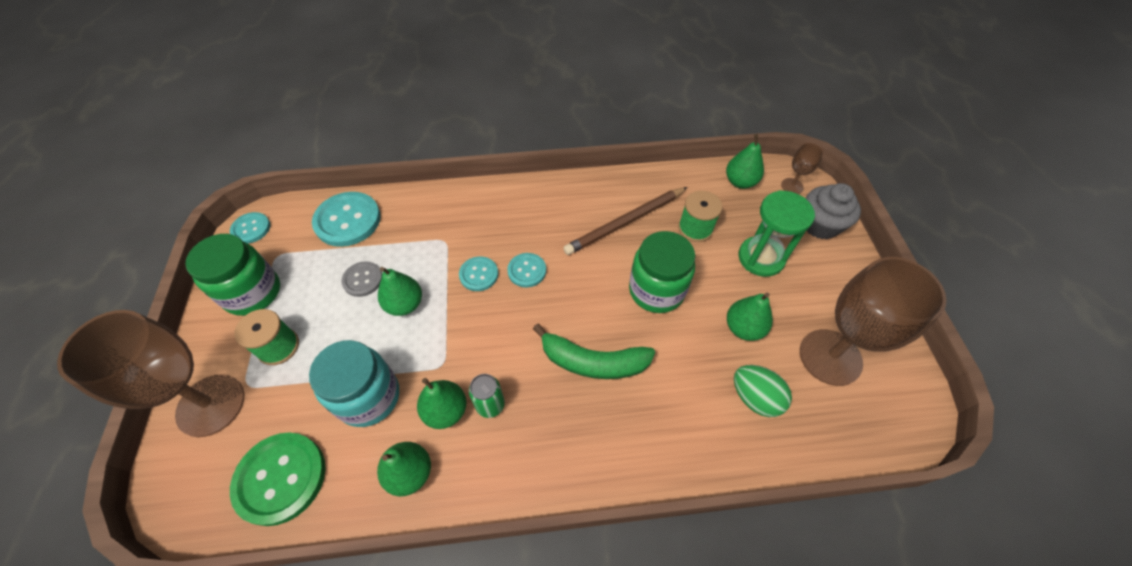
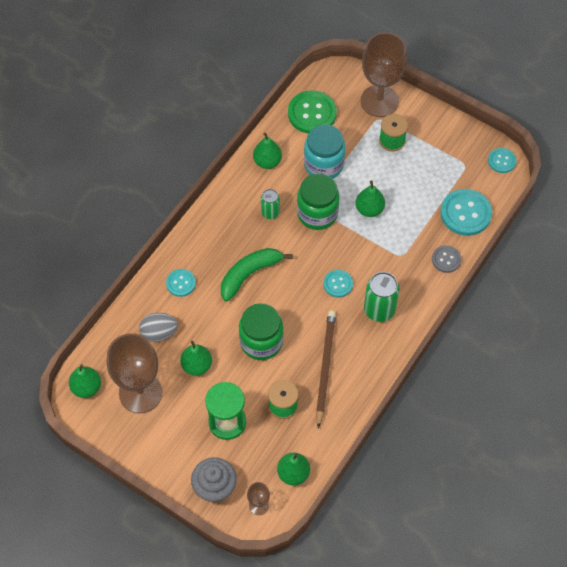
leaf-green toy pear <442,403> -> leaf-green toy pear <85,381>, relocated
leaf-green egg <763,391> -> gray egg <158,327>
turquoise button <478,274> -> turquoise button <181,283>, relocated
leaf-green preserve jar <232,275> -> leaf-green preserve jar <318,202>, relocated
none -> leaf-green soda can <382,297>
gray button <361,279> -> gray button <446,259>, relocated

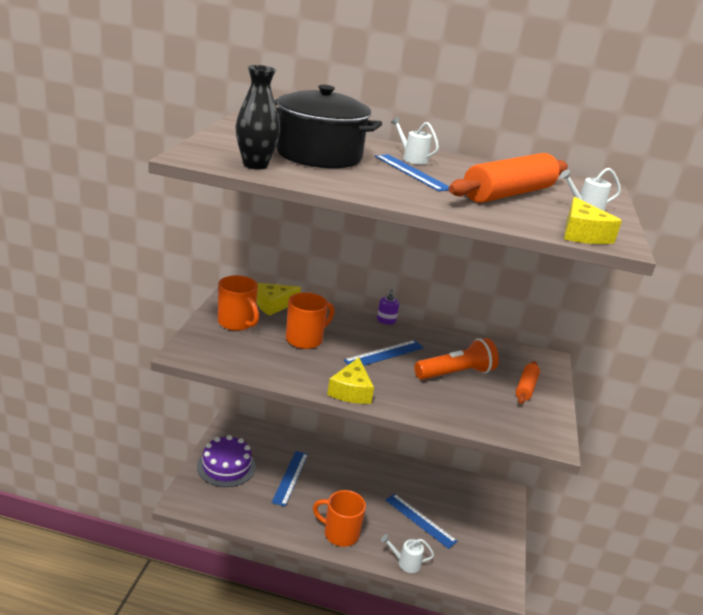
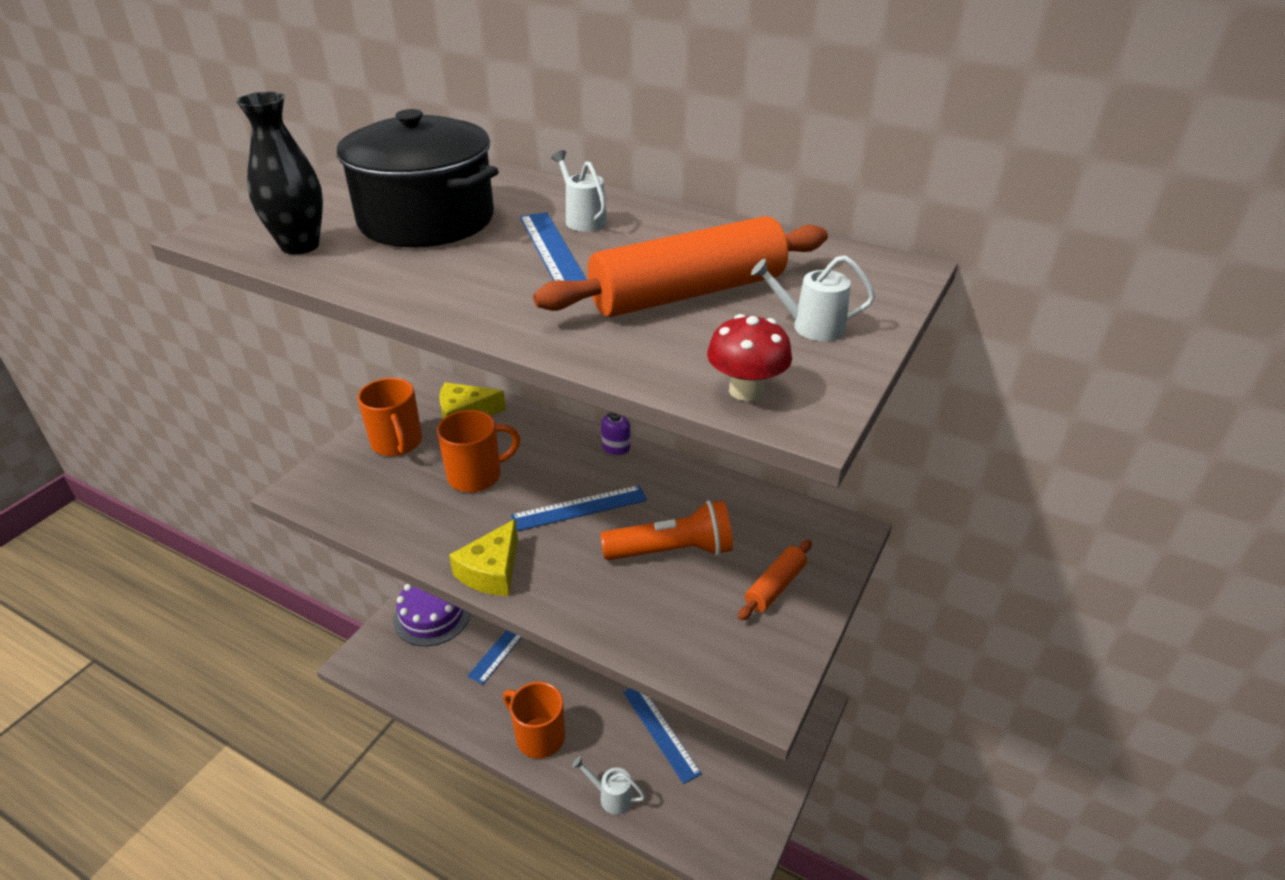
yellow piece of cheese <593,220> -> crimson mushroom <749,357>

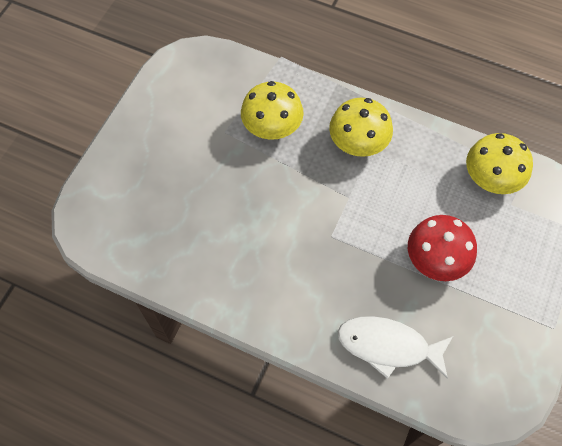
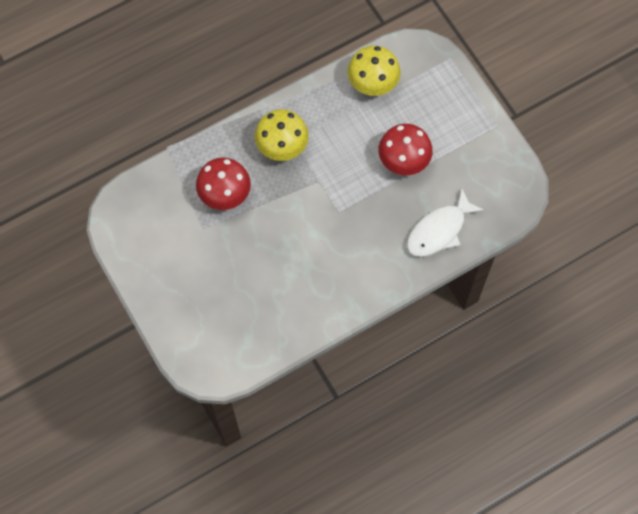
yellow mushroom <272,110> -> crimson mushroom <223,183>

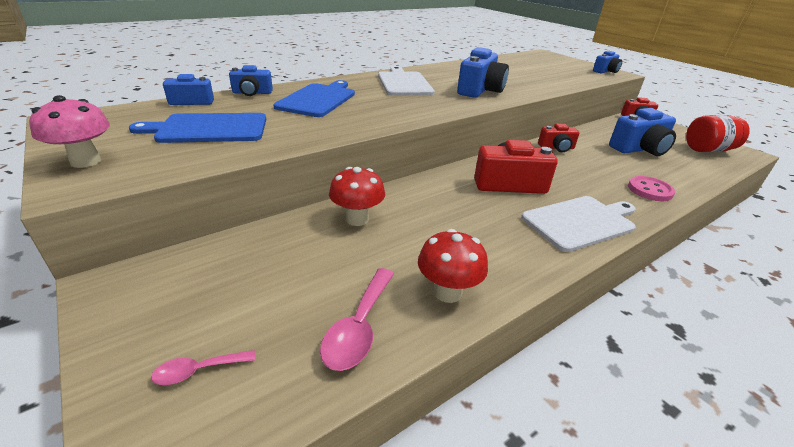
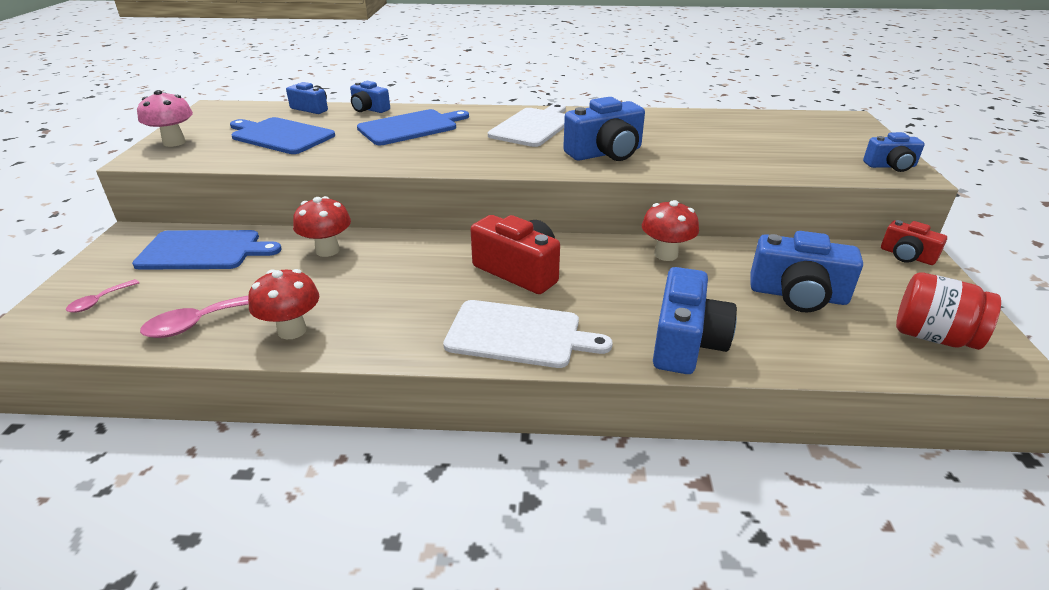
pink tablespoon <203,367> -> pink tablespoon <103,296>, 75 degrees counterclockwise
none -> blue chopping board <207,250>
crimson compact camera <558,138> -> crimson mushroom <670,230>
pink button <651,188> -> blue compact camera <695,320>

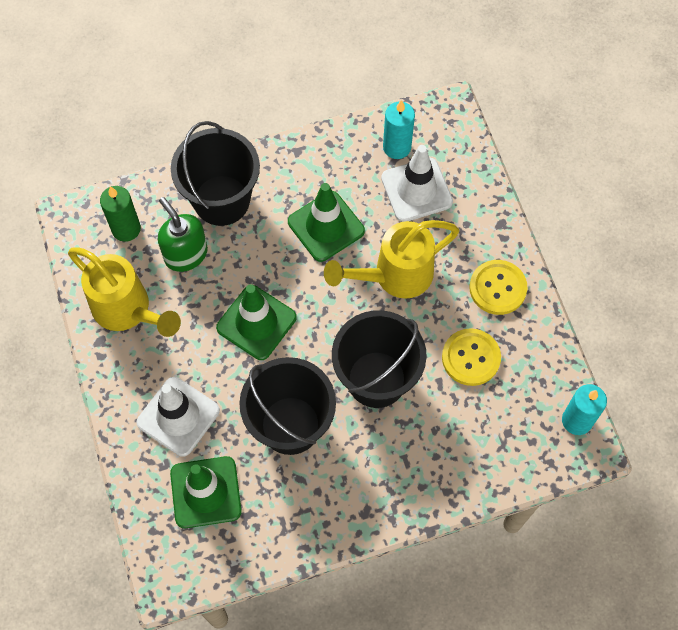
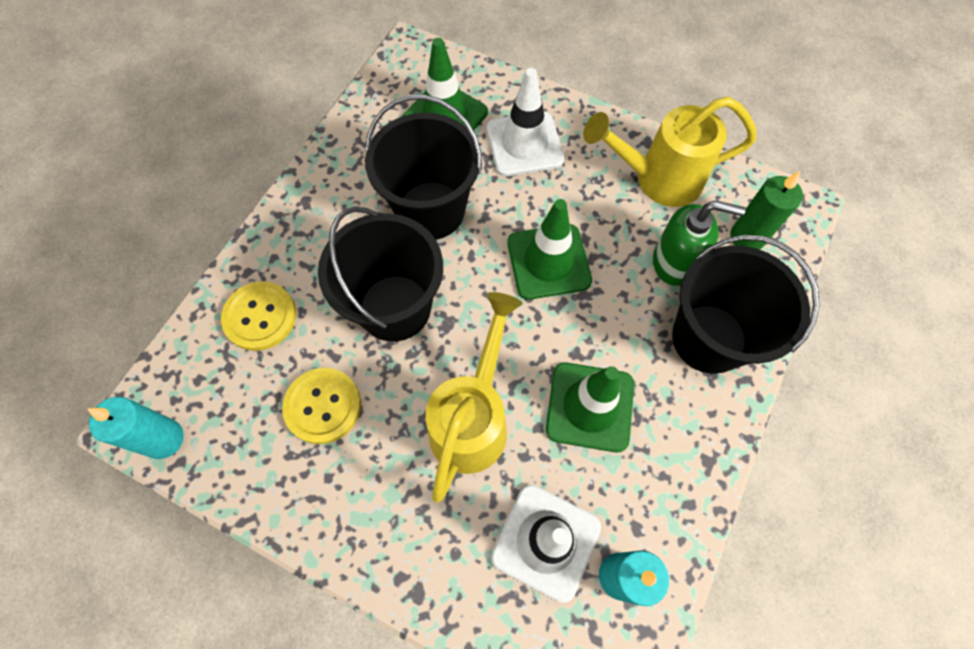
yellow button <498,287> -> yellow button <258,316>, relocated

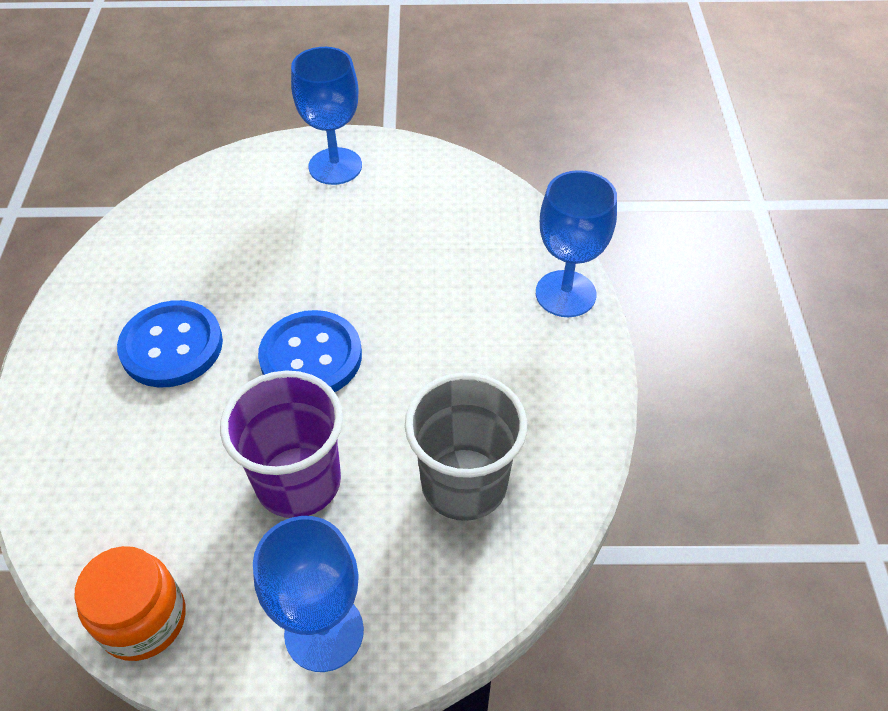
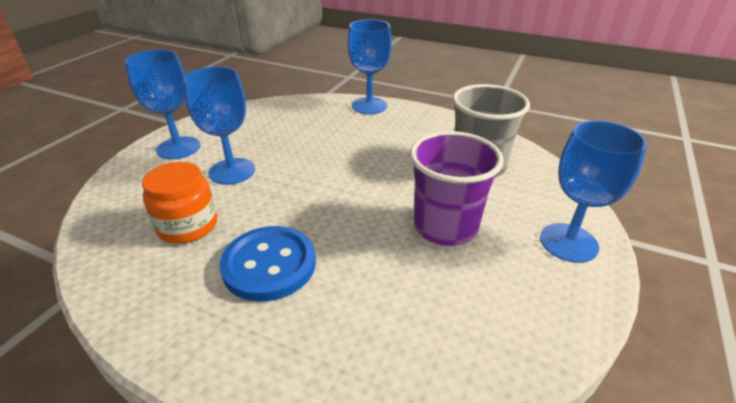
orange preserve jar <130,603> -> orange preserve jar <179,203>, relocated
none -> blue chalice <219,126>
blue button <310,351> -> none

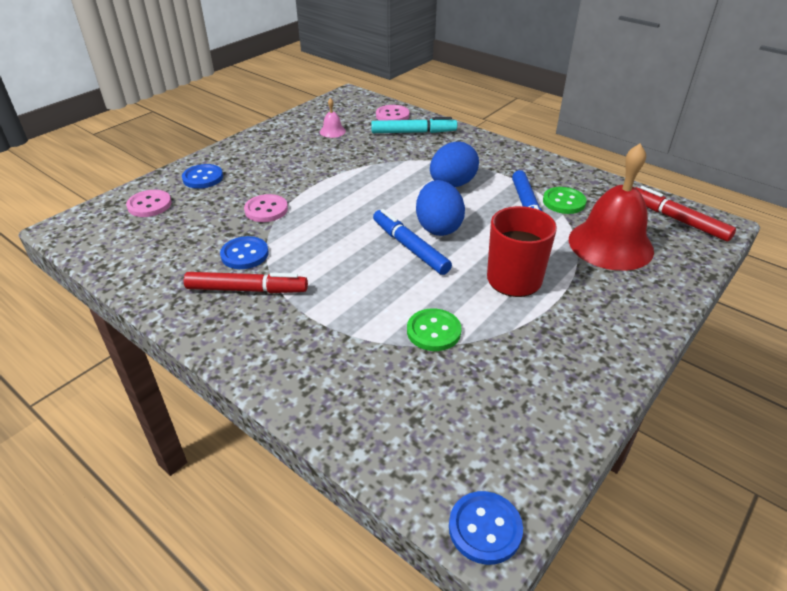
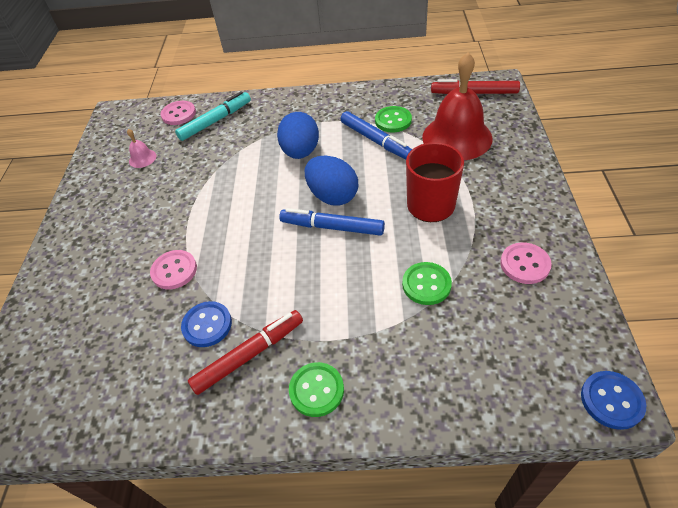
none -> leaf-green button <316,389>
pink button <149,203> -> pink button <526,263>, relocated
blue button <202,176> -> none

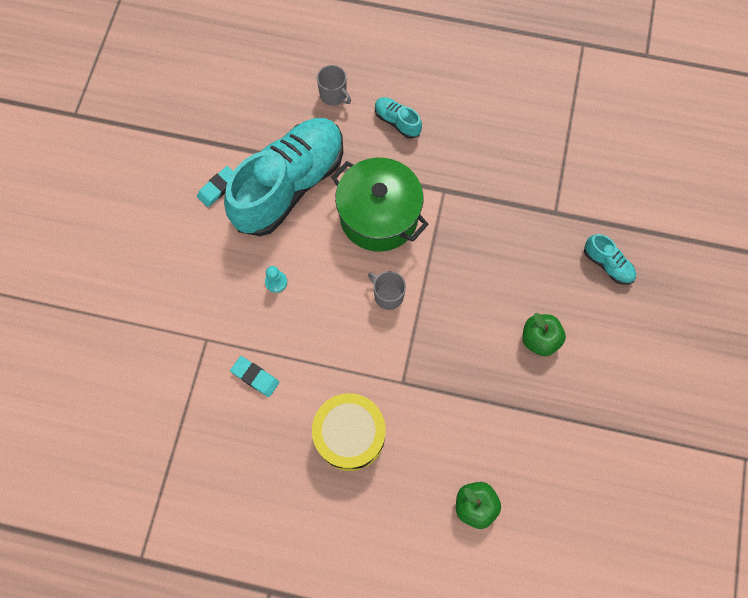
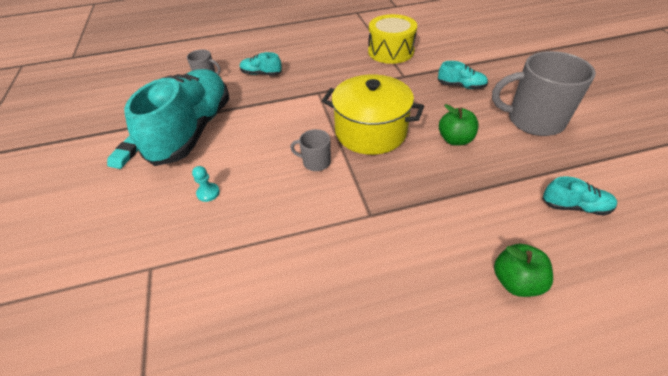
none -> yellow stockpot <373,115>
yellow toy drum <349,432> -> yellow toy drum <392,39>, relocated
none -> gray mug <544,93>
none -> turquoise sneaker <579,196>
turquoise pencil eraser <254,376> -> none
leaf-green stockpot <380,205> -> none

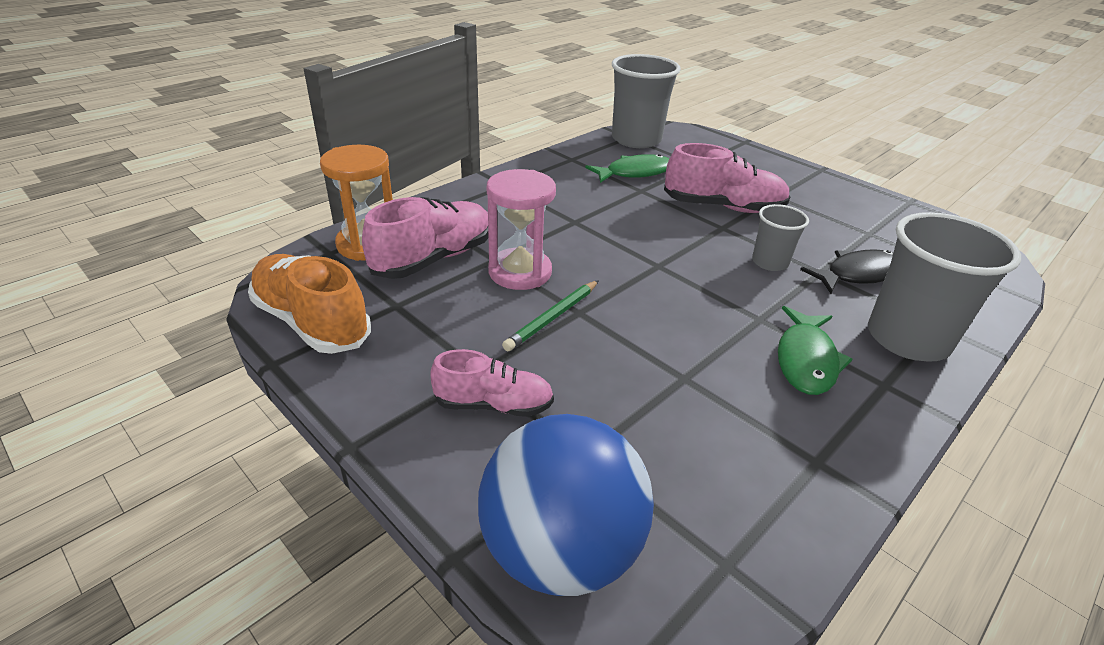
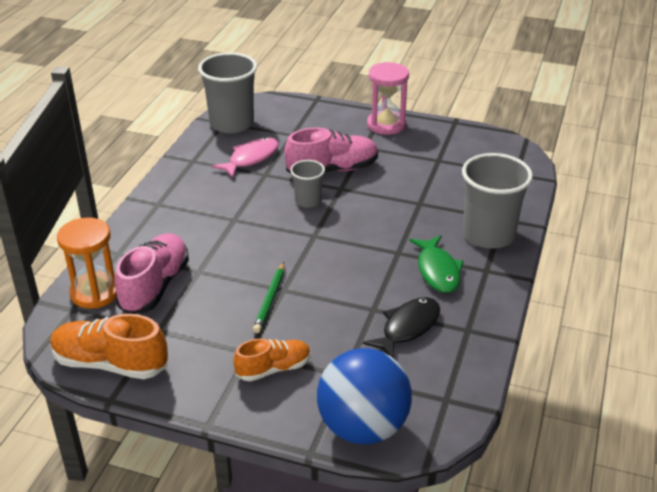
leaf-green fish figure <627,168> -> pink fish figure <245,157>
pink sneaker <492,383> -> orange sneaker <272,360>
gray tumbler <780,237> -> gray tumbler <307,184>, relocated
jet-black fish figure <847,271> -> jet-black fish figure <401,327>, relocated
pink sand timer <521,229> -> pink sand timer <388,98>, relocated

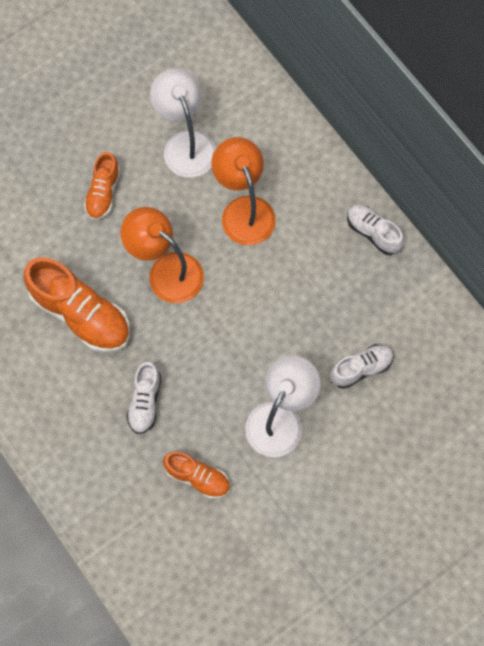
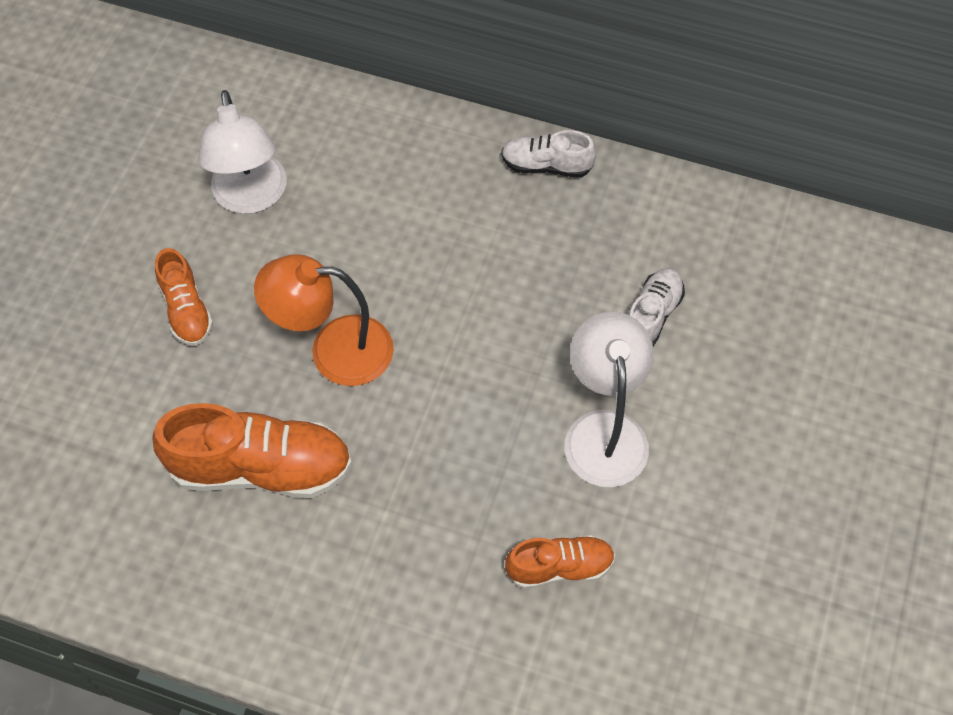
snow-white reading lamp <183,123> -> snow-white reading lamp <242,152>, 135 degrees counterclockwise
snow-white sneaker <143,398> -> none
orange reading lamp <243,191> -> none

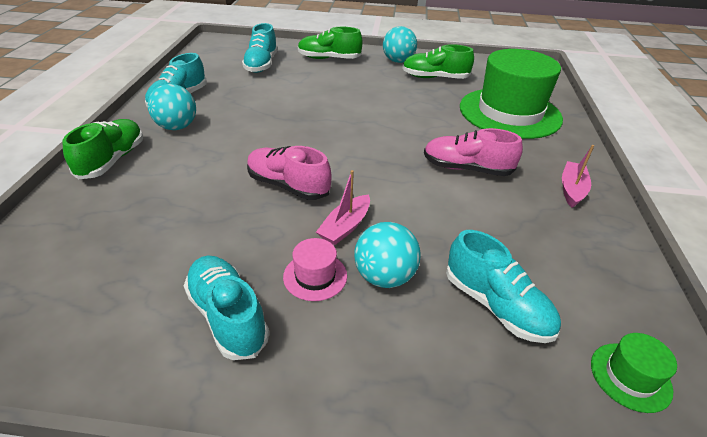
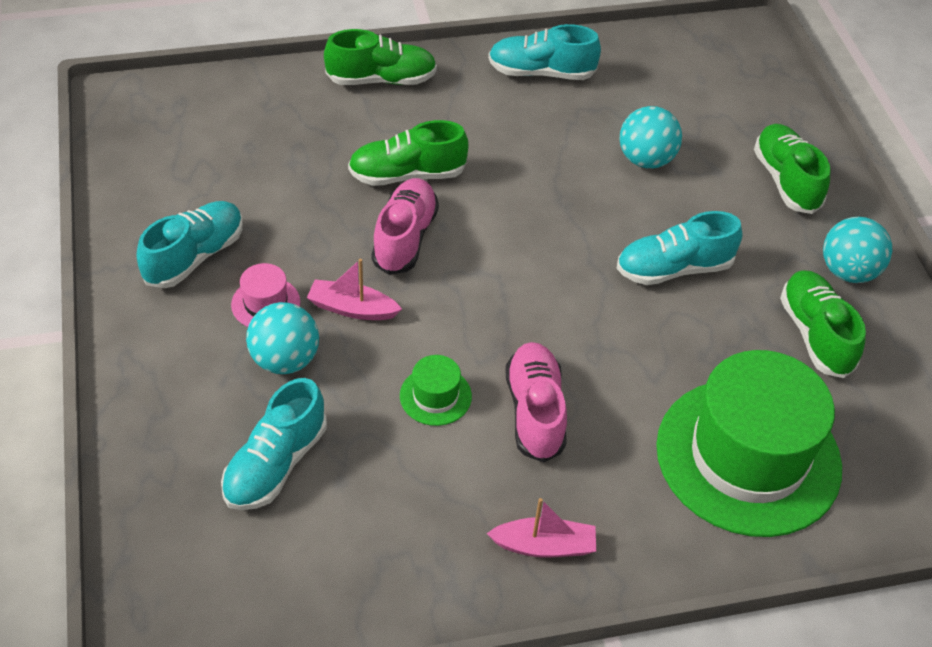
none -> leaf-green sneaker <408,153>
leaf-green top hat <634,373> -> leaf-green top hat <436,390>, relocated
turquoise sneaker <260,48> -> turquoise sneaker <679,248>, relocated
turquoise play ball <172,107> -> turquoise play ball <651,137>, relocated

